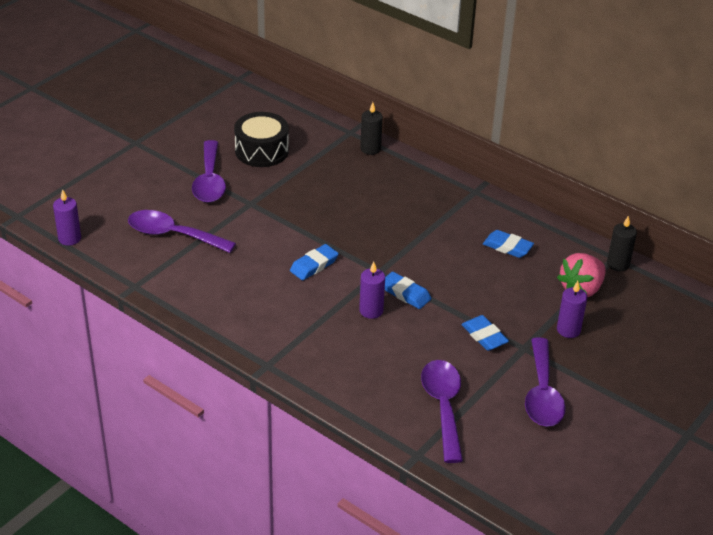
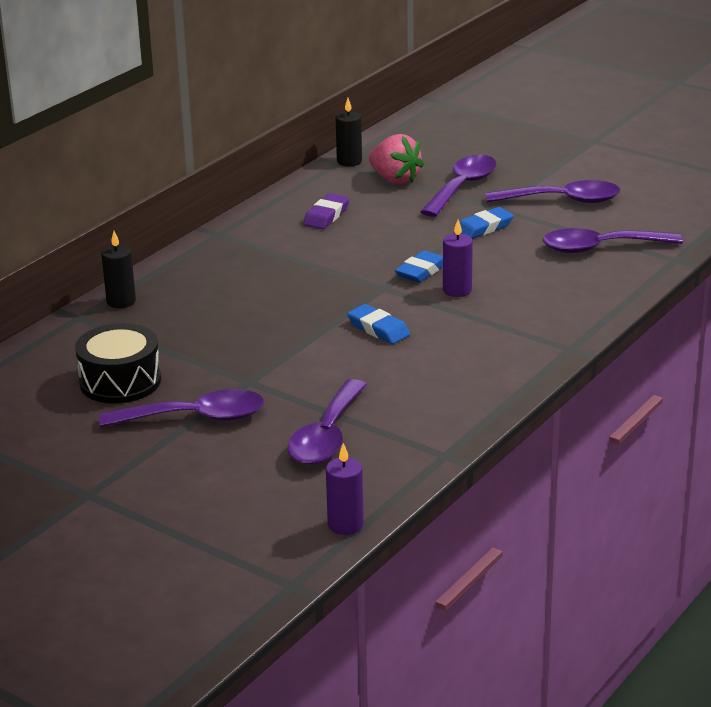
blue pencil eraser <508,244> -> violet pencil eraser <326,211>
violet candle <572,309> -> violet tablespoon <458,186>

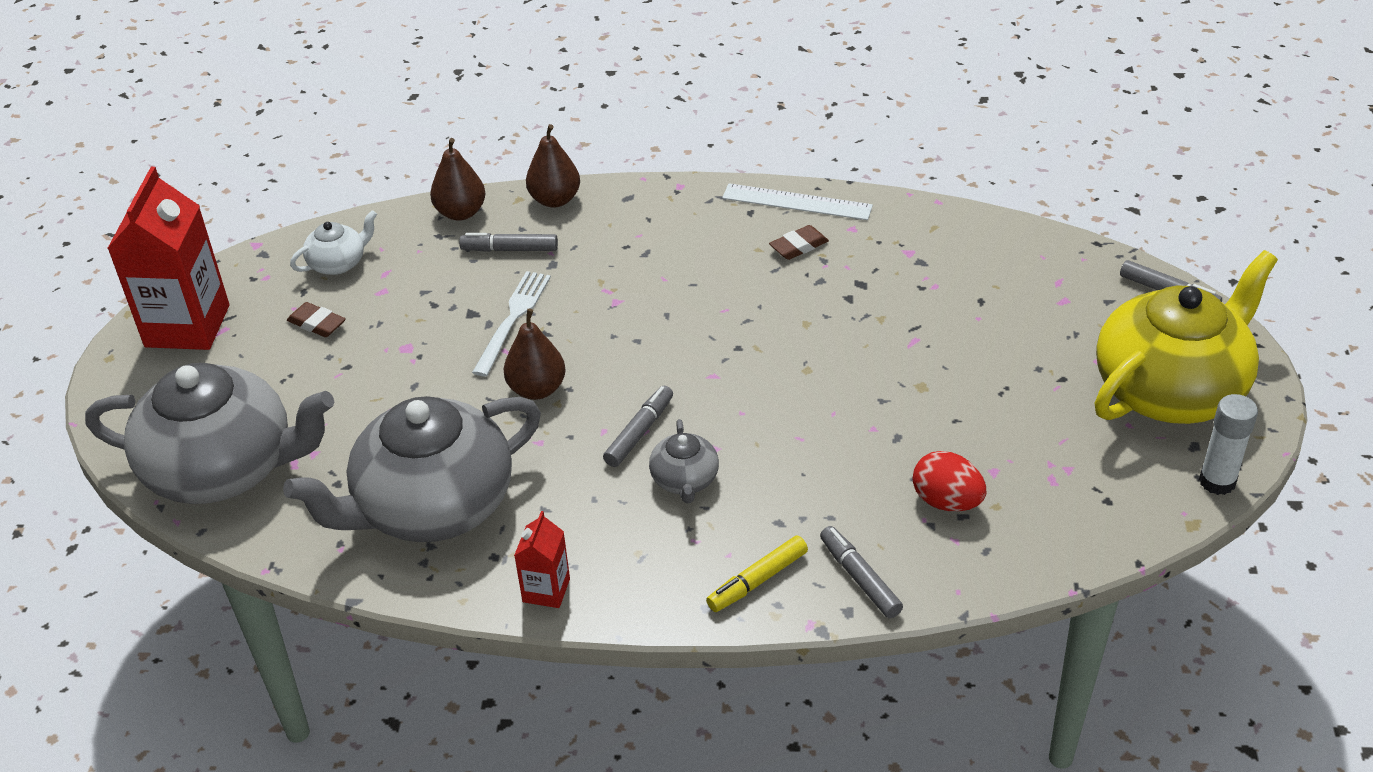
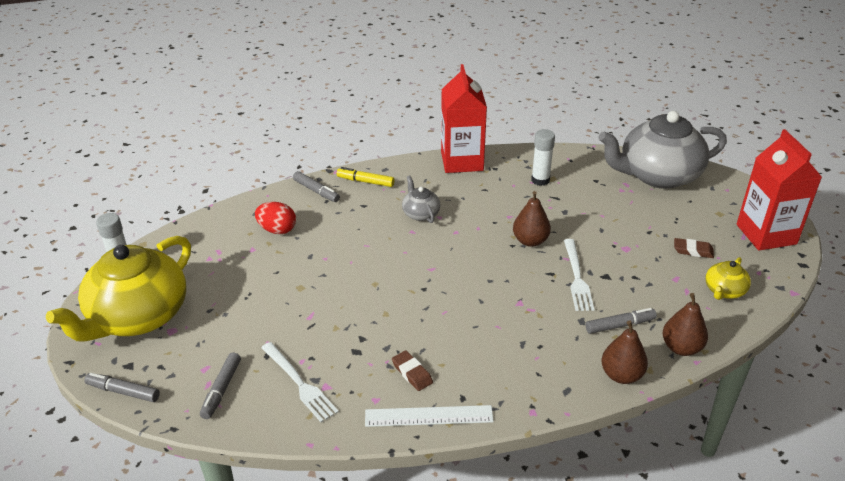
gray felt pen <638,426> -> gray felt pen <220,386>, relocated
none -> snow-white fork <300,382>
yellow felt pen <757,574> -> yellow felt pen <366,177>, 105 degrees counterclockwise
brown pencil eraser <799,242> -> brown pencil eraser <412,370>, 75 degrees counterclockwise
crimson carton <542,559> -> crimson carton <464,118>, x2.08
gray teapot <412,469> -> snow-white glue <543,157>
snow-white teapot <333,242> -> yellow teapot <728,278>

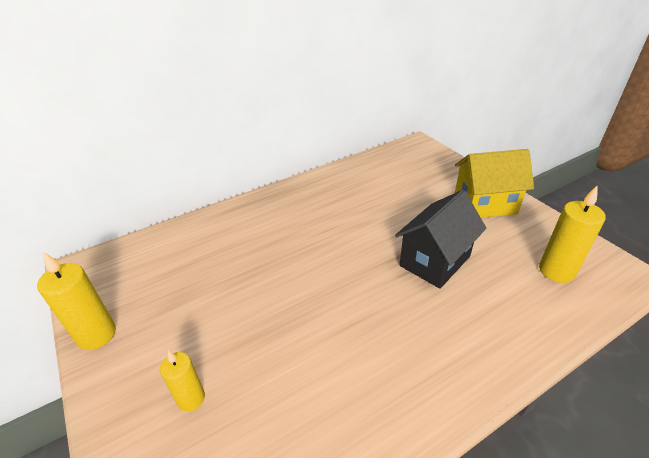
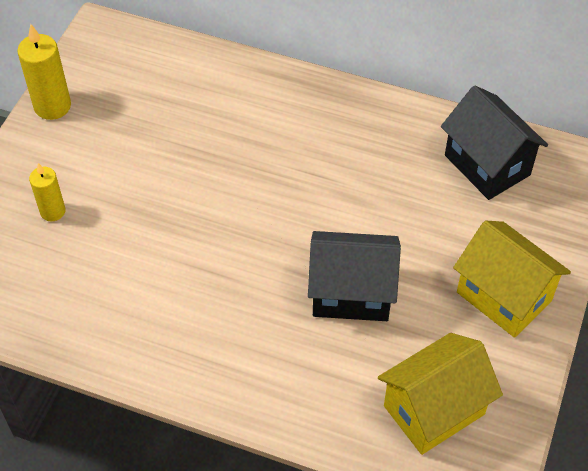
yellow candle <572,234> -> yellow toy house <440,394>
none -> jet-black toy house <494,143>

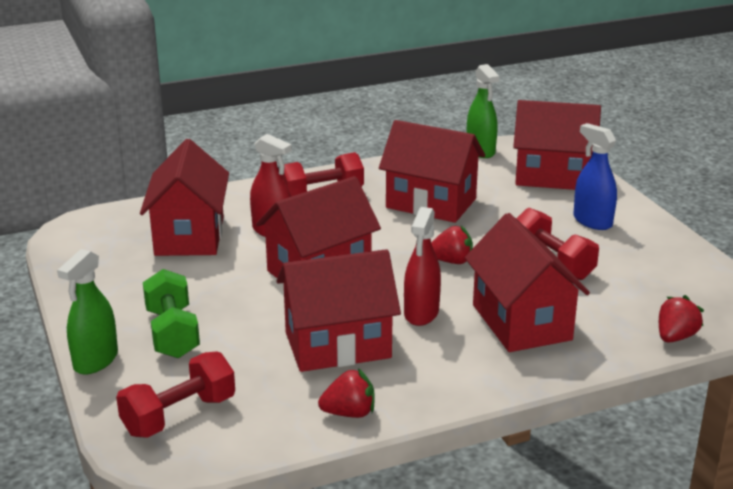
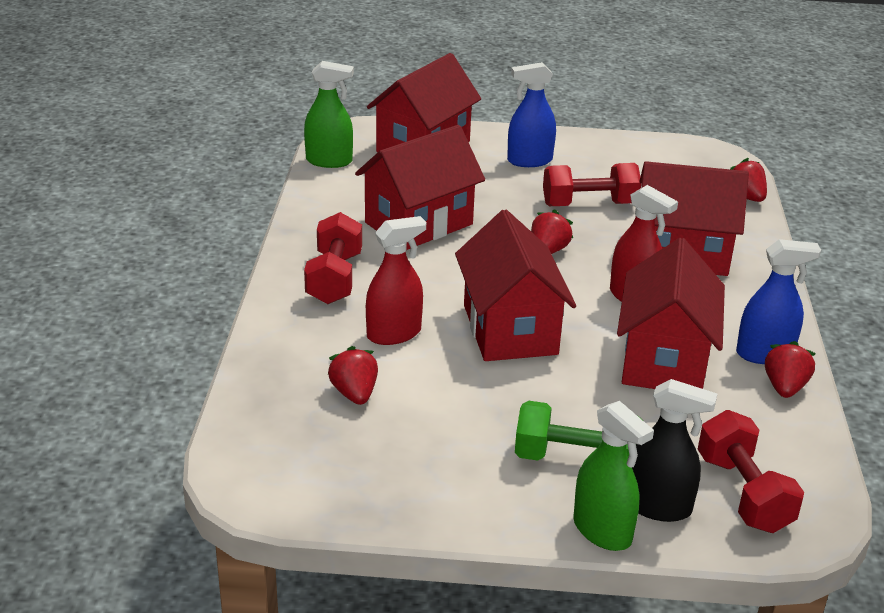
crimson toy house <184,197> -> crimson berry <353,375>
none -> jet-black sprayer <674,450>
none -> blue sprayer <778,301>

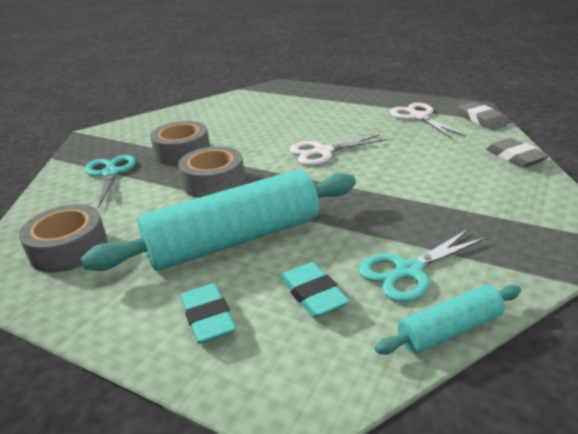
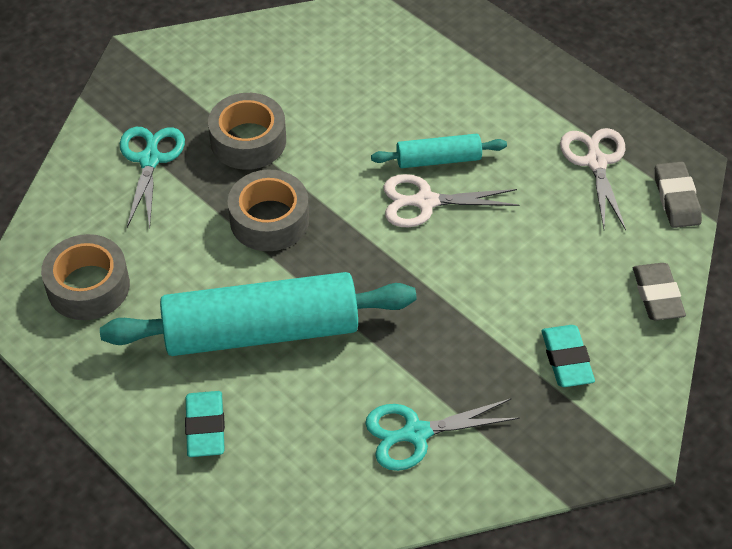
turquoise rolling pin <448,320> -> turquoise rolling pin <439,151>, relocated
turquoise pencil eraser <315,290> -> turquoise pencil eraser <568,356>, relocated

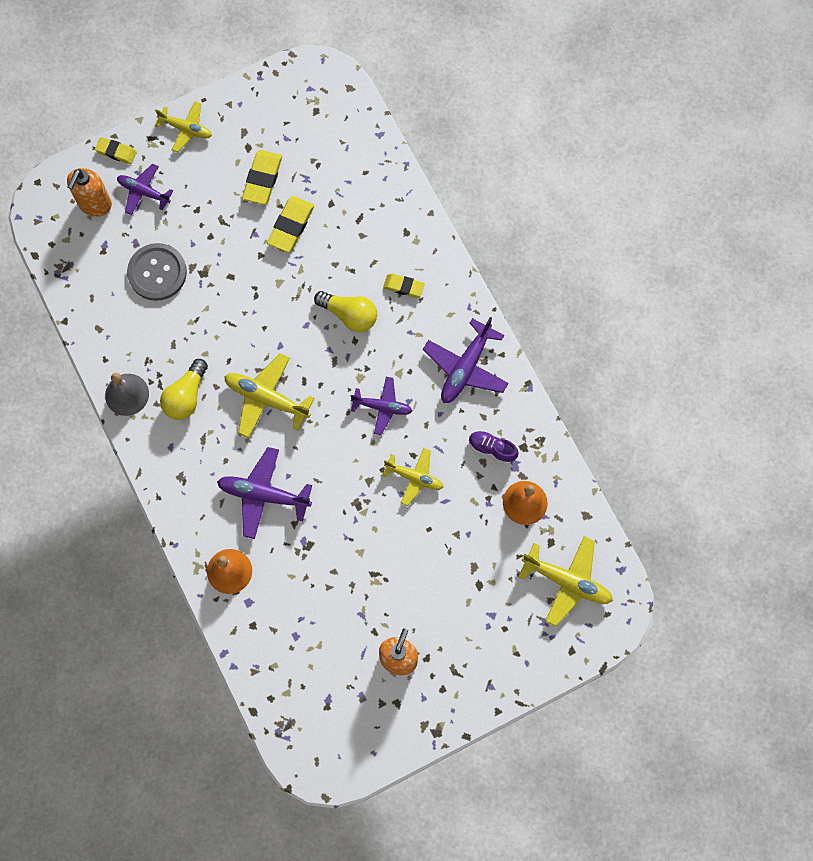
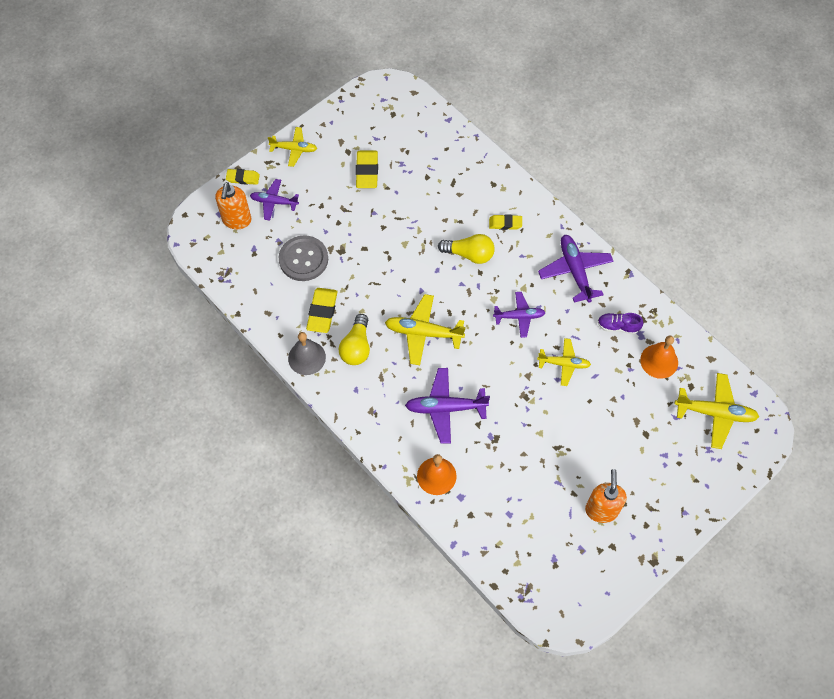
yellow pencil eraser <290,224> -> yellow pencil eraser <321,310>, relocated
violet toy plane <466,360> -> violet toy plane <575,269>, 150 degrees clockwise

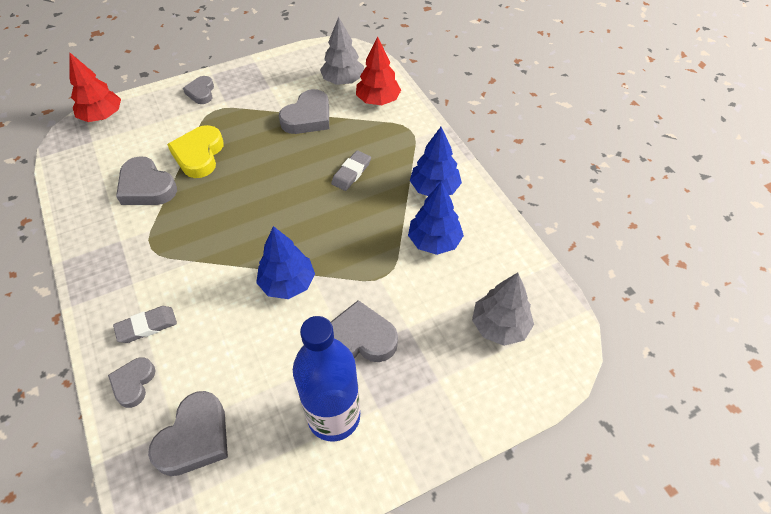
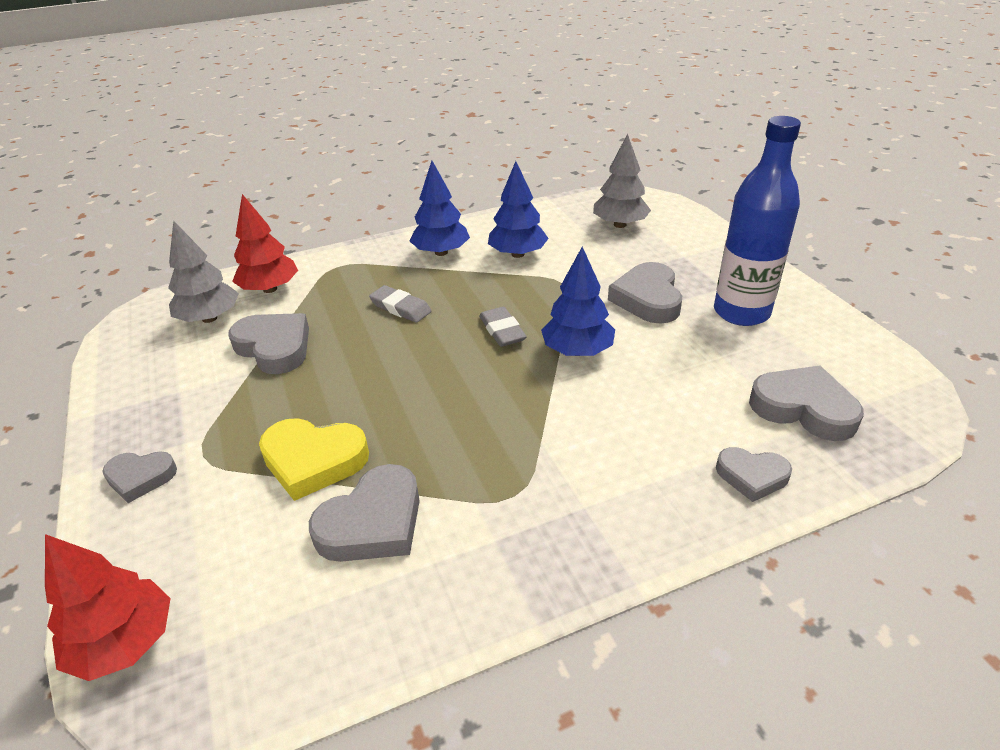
gray pencil eraser <145,324> -> gray pencil eraser <503,327>, relocated

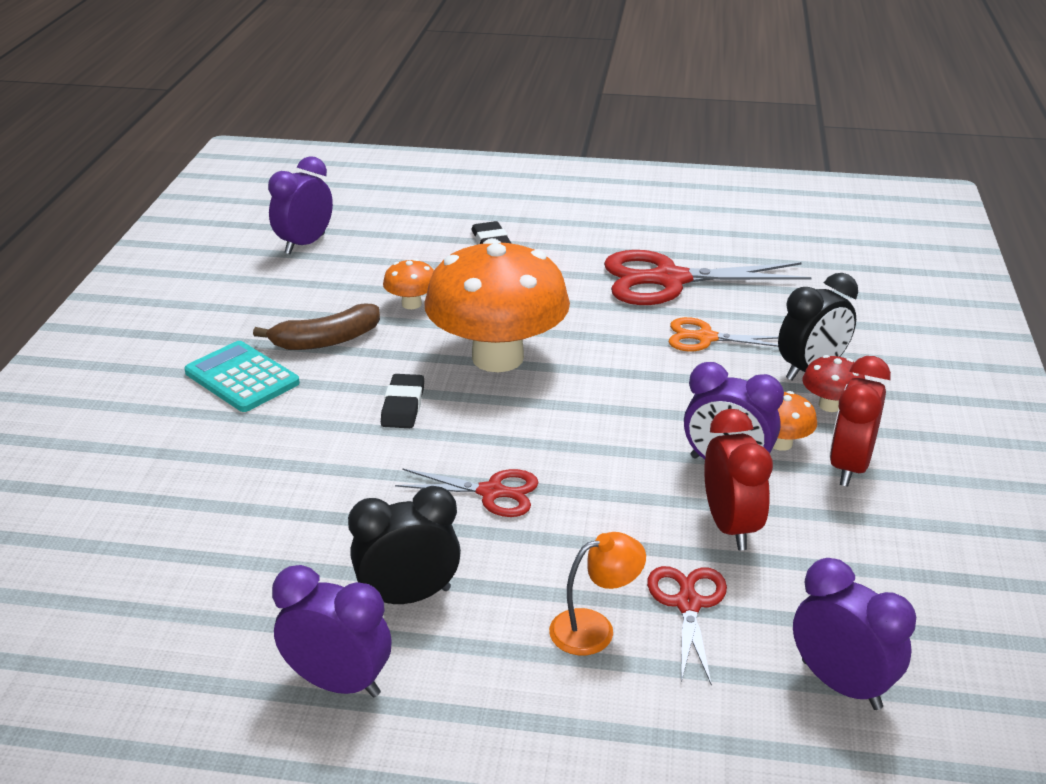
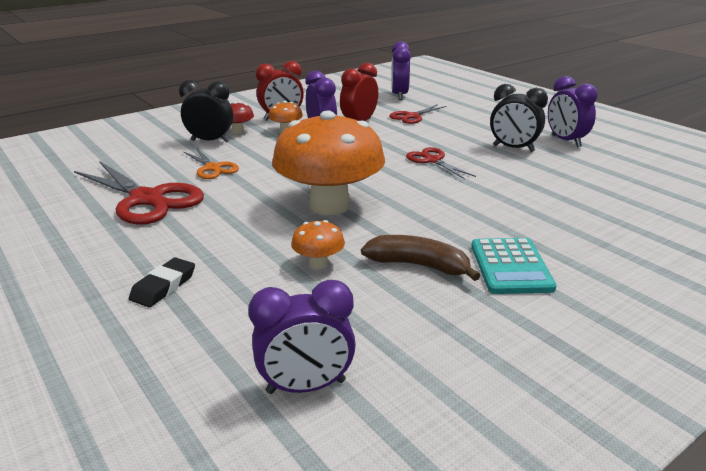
jet-black pencil eraser <402,401> -> none
orange reading lamp <597,593> -> none

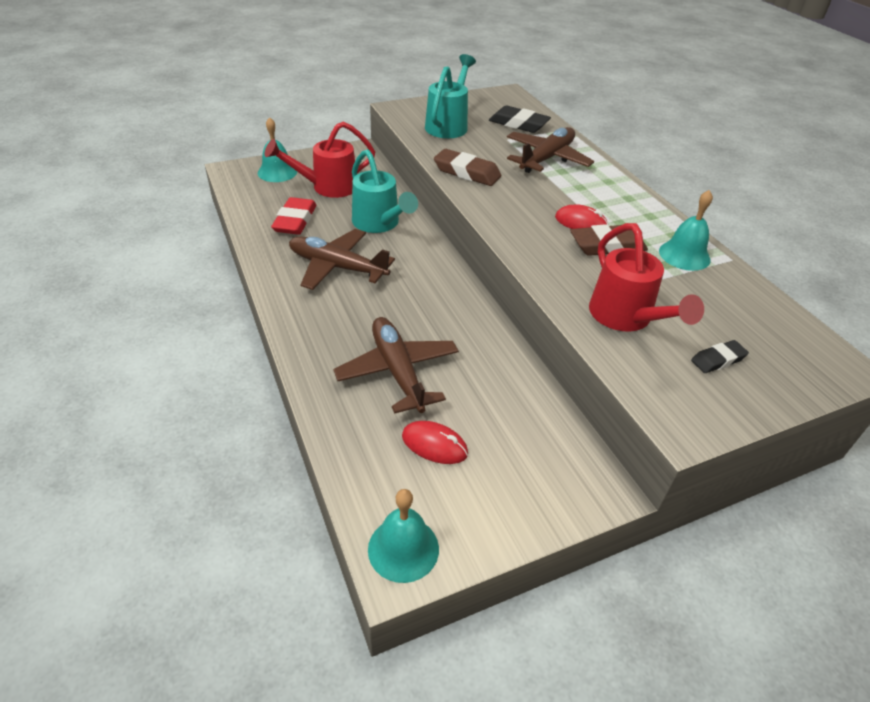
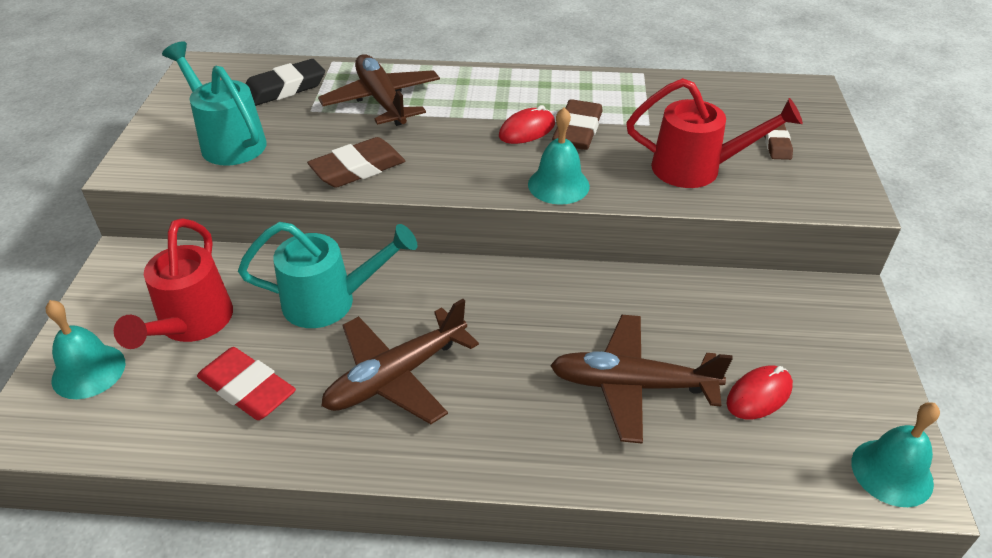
turquoise hand bell <686,230> -> turquoise hand bell <559,156>, relocated
jet-black pencil eraser <720,356> -> brown pencil eraser <778,142>

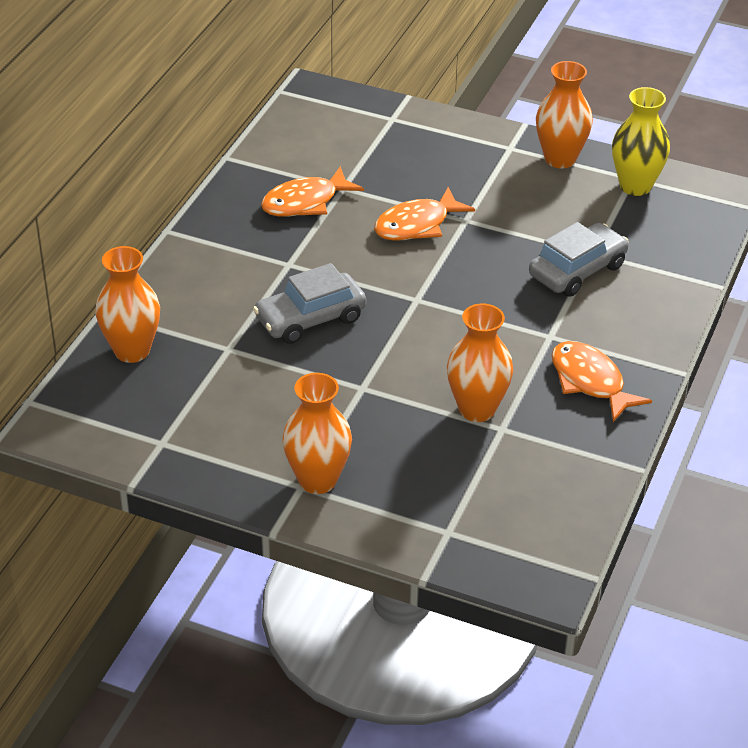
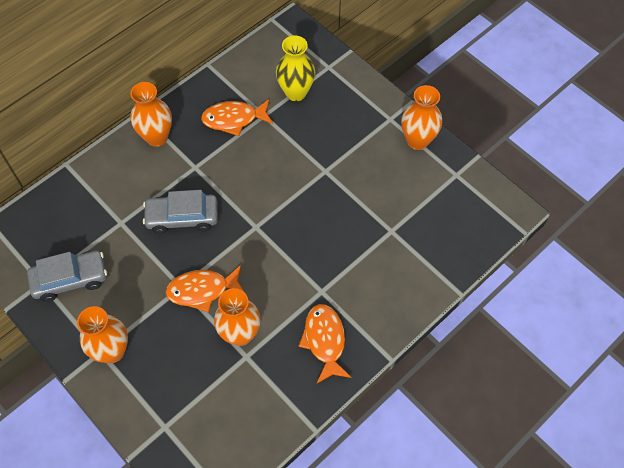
gray toy car <579,259> -> gray toy car <67,276>, relocated
orange vase <127,304> -> orange vase <151,114>, relocated
orange fish figure <424,214> -> orange fish figure <204,288>, relocated
yellow vase <641,141> -> yellow vase <295,68>, relocated

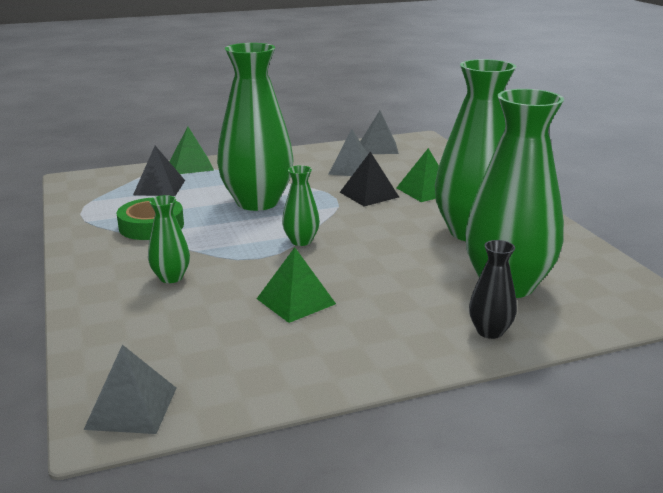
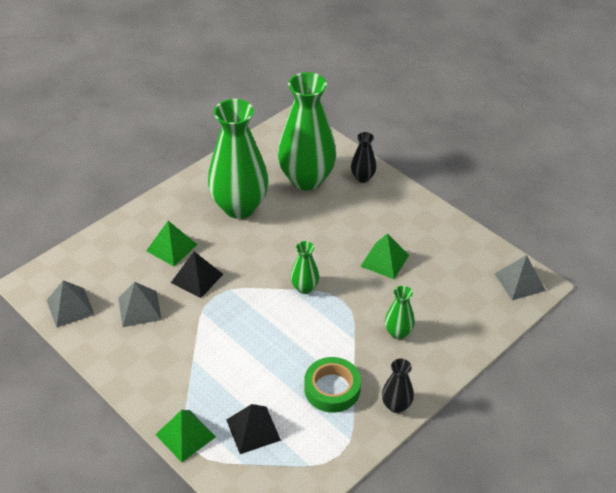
none -> jet-black vase <398,386>
leaf-green vase <255,127> -> none

